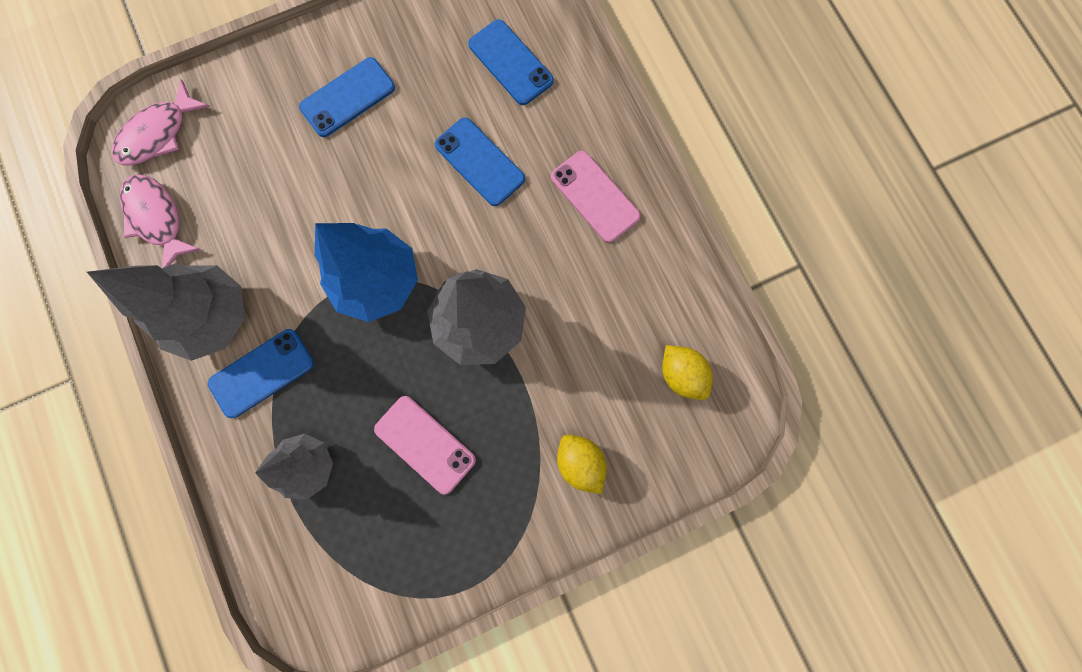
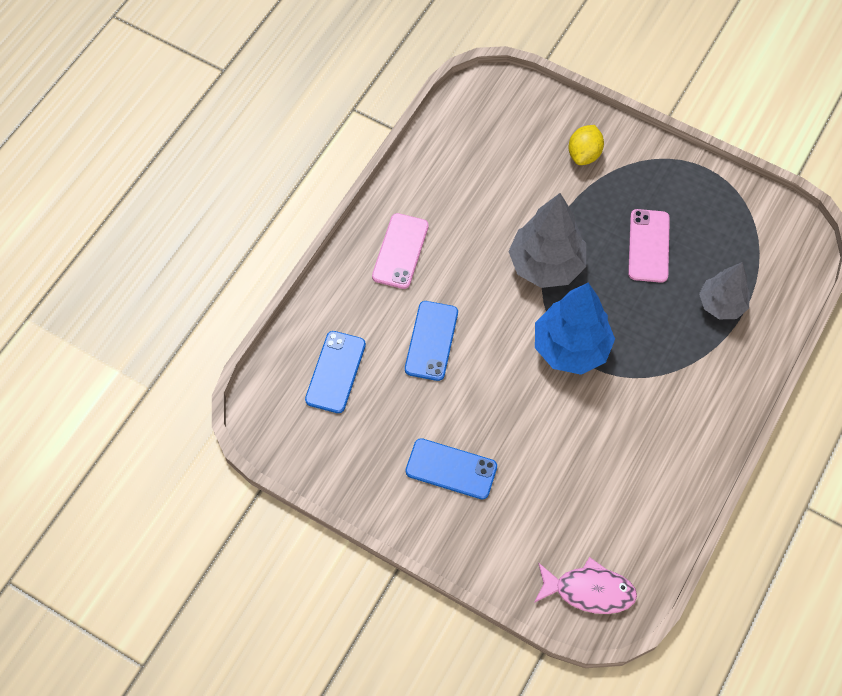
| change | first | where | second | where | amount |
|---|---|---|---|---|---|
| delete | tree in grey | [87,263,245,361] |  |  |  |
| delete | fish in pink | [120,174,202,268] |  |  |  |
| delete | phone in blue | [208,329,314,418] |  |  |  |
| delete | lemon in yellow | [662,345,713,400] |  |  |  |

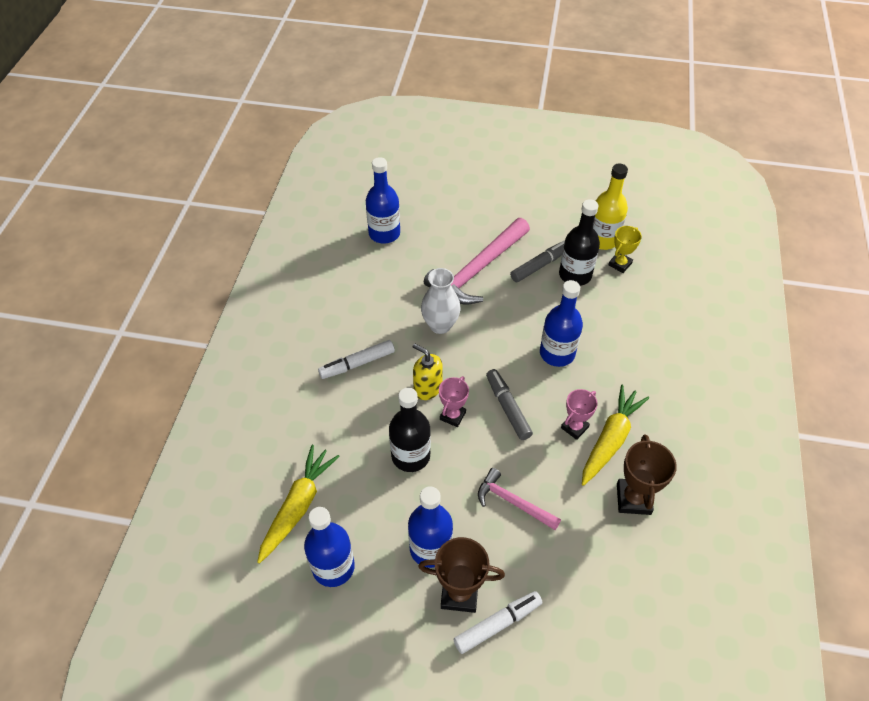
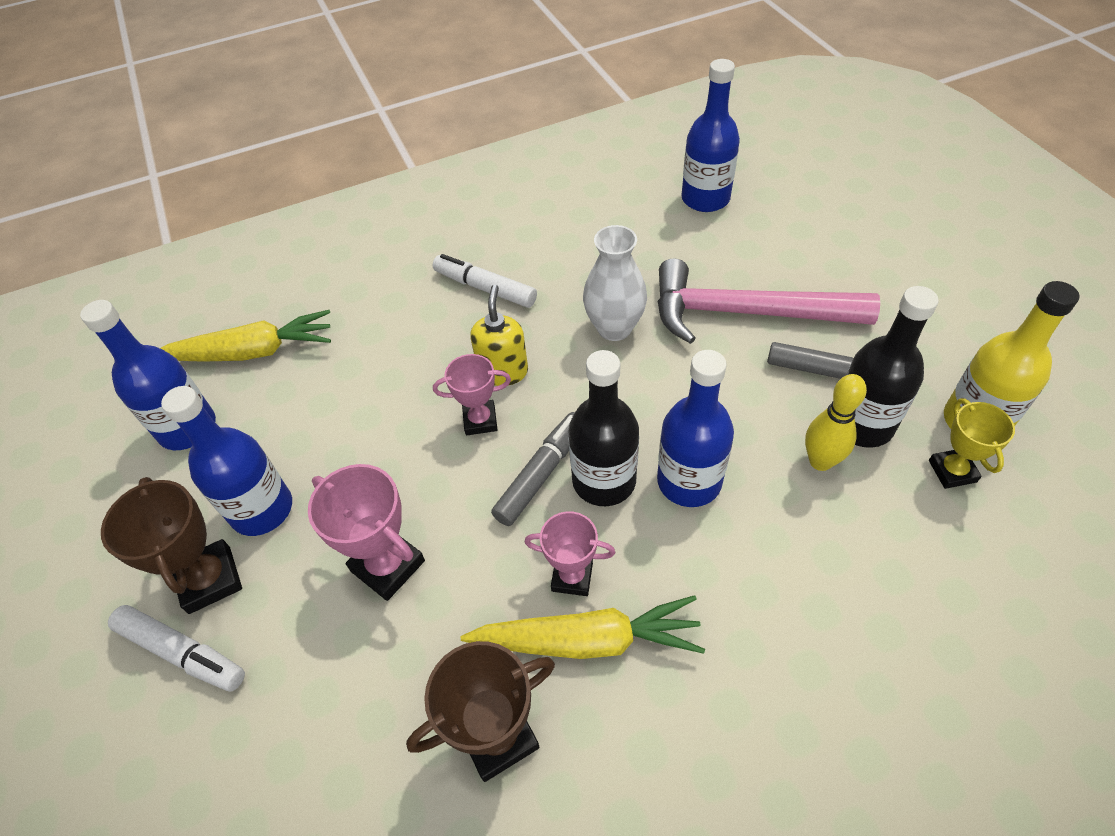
| change | first | where | second | where | amount |
|---|---|---|---|---|---|
| insert |  |  | bowling pin in yellow | [805,374,867,471] |  |
| move | bottle in black | [389,388,431,472] |  | [568,350,639,506] |  |
| replace | hammer in pink | [478,468,561,530] | trophy in pink | [308,464,425,601] |  |
| rotate | trophy in yellow | [609,226,642,273] |  | [929,398,1015,489] | 75 degrees clockwise |

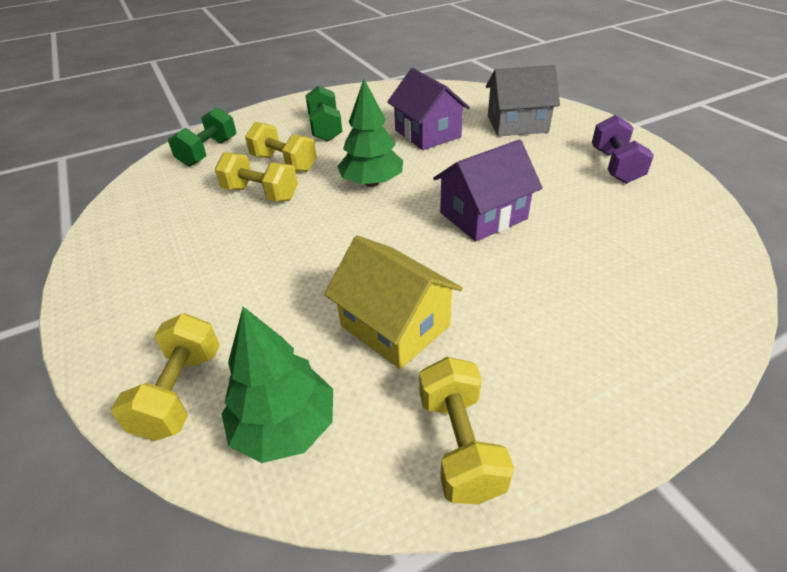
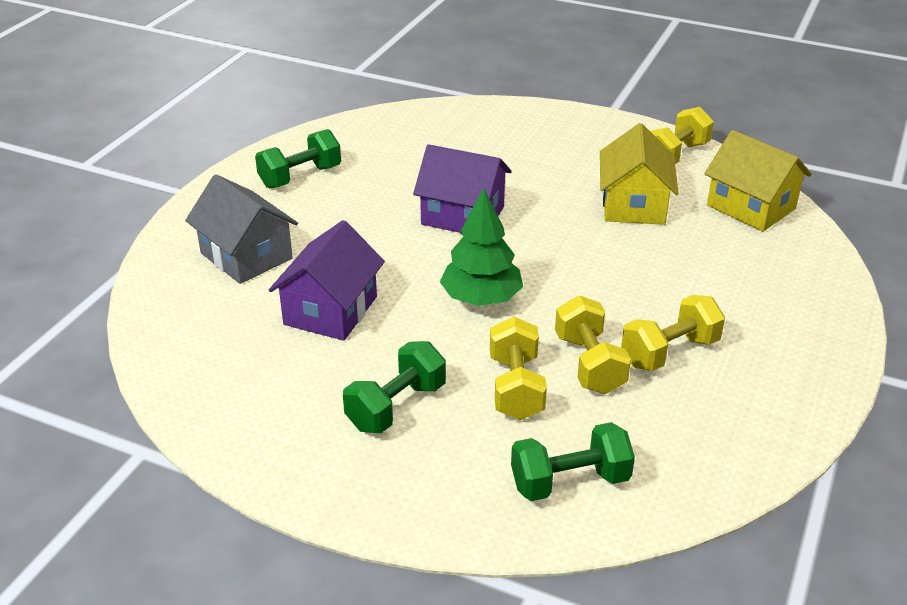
| change | first | where | second | where | amount |
|---|---|---|---|---|---|
| move | dumbbell in yellow | [111,313,220,441] |  | [621,295,725,371] |  |
| replace | tree in green | [222,306,333,463] | house in yellow | [704,130,811,232] |  |
| recolor | dumbbell in purple | [592,115,654,184] | dumbbell in green | [255,129,341,189] |  |

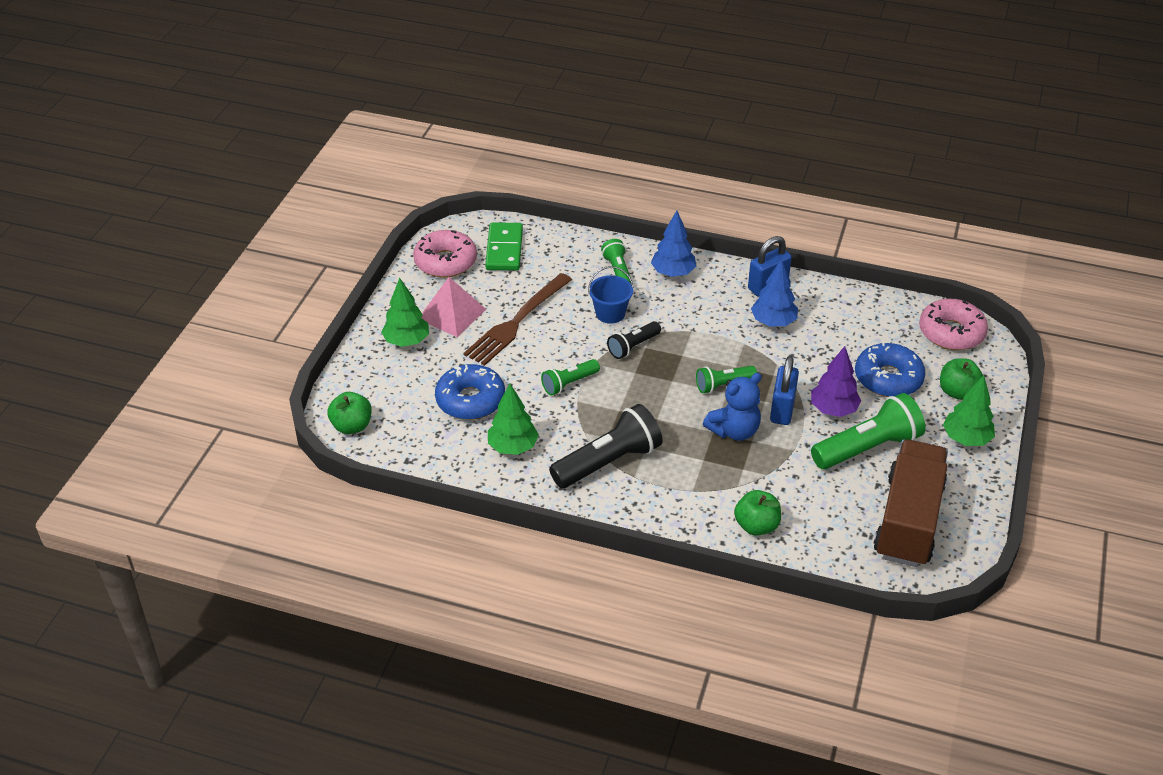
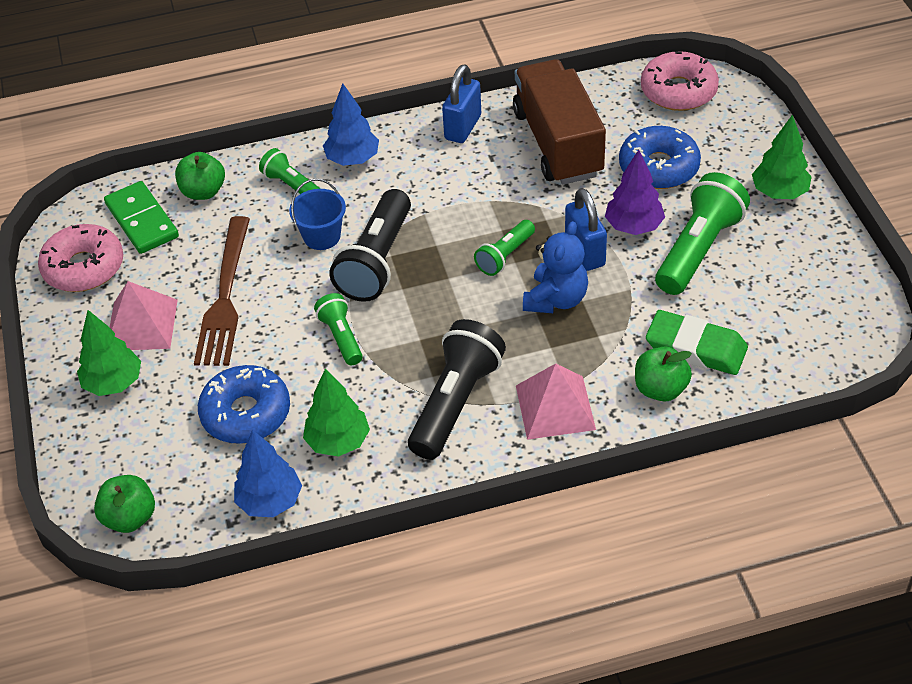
| change | first | where | second | where | amount |
|---|---|---|---|---|---|
| insert |  |  | pyramid in pink | [516,364,596,440] |  |
| insert |  |  | eraser in green | [646,310,748,375] |  |
| move | tree in blue | [751,259,798,326] |  | [234,430,302,517] |  |
| move | truck in brown | [873,439,948,567] |  | [513,59,606,185] |  |
| move | apple in green | [940,358,983,400] |  | [175,152,225,200] |  |
| rotate | flashlight in green | [541,359,600,396] |  | [314,293,363,365] | 135 degrees clockwise |
| resize | flashlight in black | [607,321,661,359] |  | [329,189,411,302] | x1.80 |

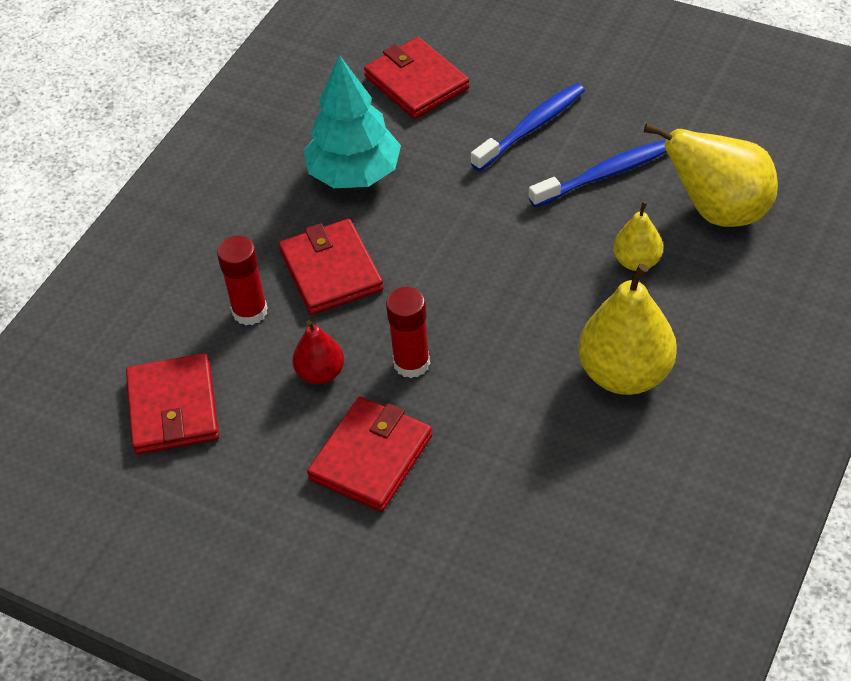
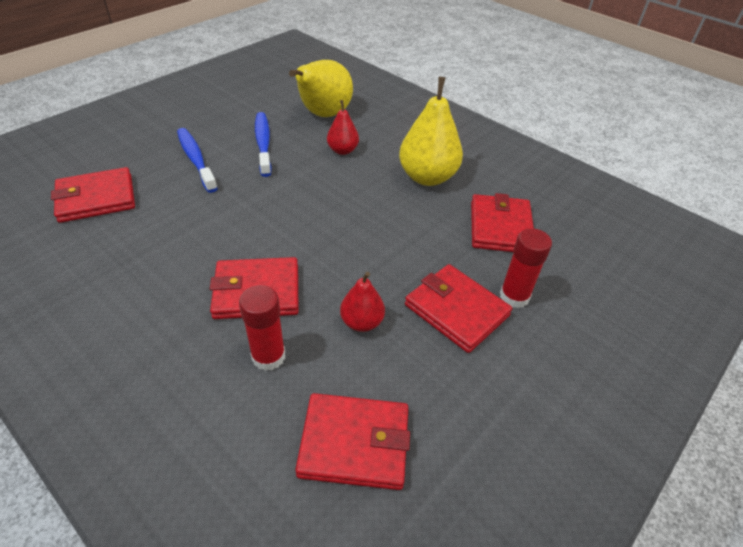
| change | first | where | second | where | amount |
|---|---|---|---|---|---|
| delete | tree in turquoise | [304,55,401,188] |  |  |  |
| insert |  |  | wallet in red | [471,193,534,252] |  |
| move | glue stick in red | [386,287,430,378] |  | [500,228,552,308] |  |
| recolor | pear in yellow | [613,201,663,271] | pear in red | [327,100,359,155] |  |

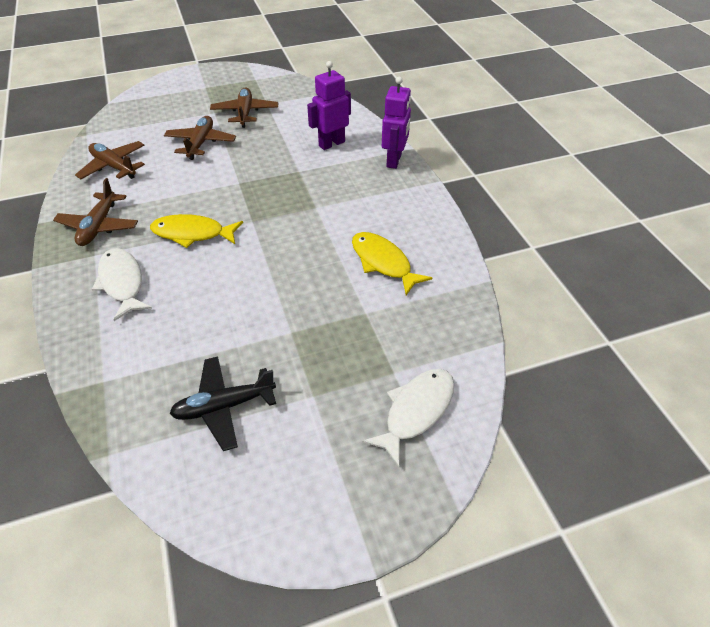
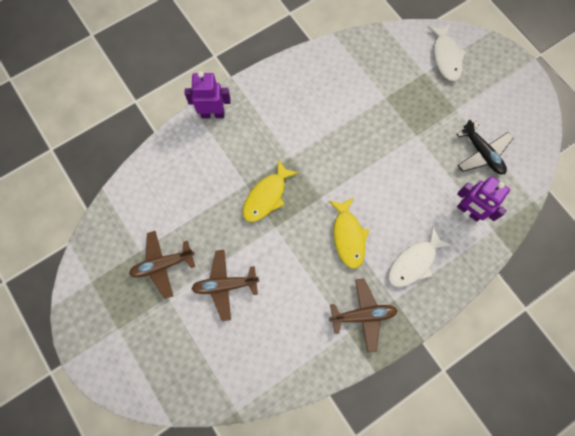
| change | first | where | second | where | amount |
|---|---|---|---|---|---|
| delete | plane in brown | [75,141,145,179] |  |  |  |
| move | robot in purple | [307,61,351,150] |  | [457,176,510,222] |  |
| move | fish in yellow | [352,232,432,295] |  | [242,159,298,222] |  |
| rotate | fish in white | [362,369,454,467] |  | [428,24,466,81] | 120 degrees counterclockwise |

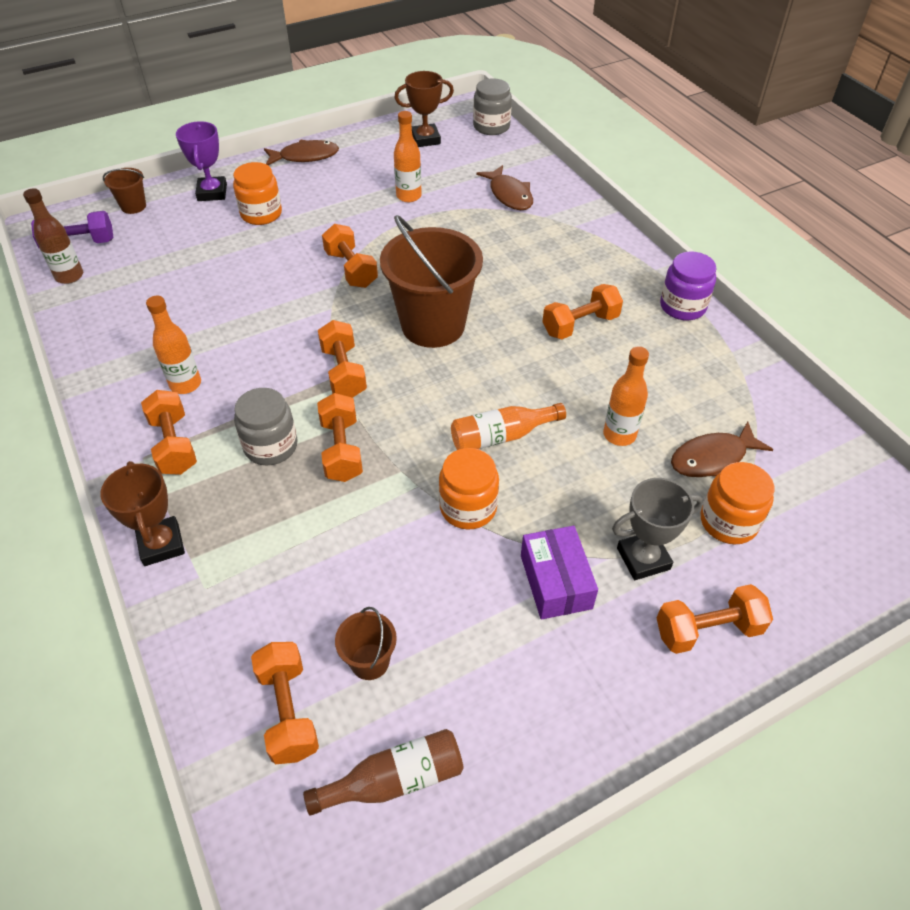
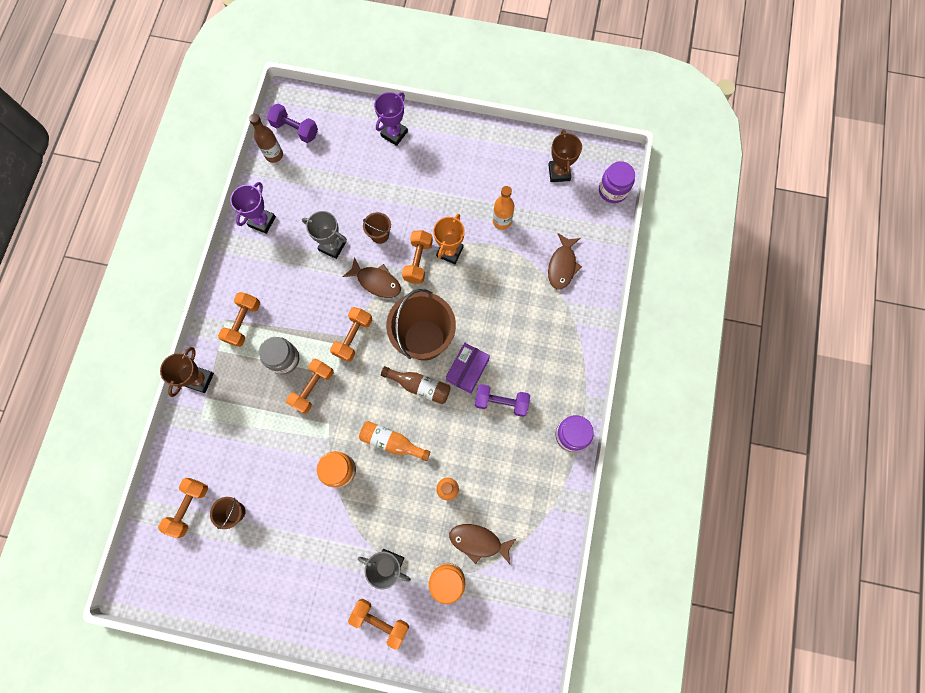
| change | first | where | second | where | amount |
|---|---|---|---|---|---|
| delete | bottle in orange | [146,296,201,394] |  |  |  |
| delete | jar in orange | [233,162,282,225] |  |  |  |
| insert |  |  | trophy in purple | [230,182,276,234] |  |
| insert |  |  | trophy in grey | [302,211,347,259] |  |
| insert |  |  | trophy in orange | [433,214,465,264] |  |
| move | bucket in brown | [103,168,146,214] |  | [363,212,391,244] |  |
| move | fish in brown | [264,139,339,165] |  | [342,257,401,298] |  |
| move | bottle in brown | [303,729,464,816] |  | [381,366,451,404] |  |
| move | box in purple | [521,526,598,619] |  | [446,343,490,394] |  |
| recolor | jar in grey | [473,78,512,135] | jar in purple | [599,161,635,203] |  |
| recolor | dumbbell in orange | [542,284,623,339] | dumbbell in purple | [475,384,530,417] |  |
| rotate | trophy in brown | [395,71,454,147] |  | [548,130,582,182] | 60 degrees clockwise |

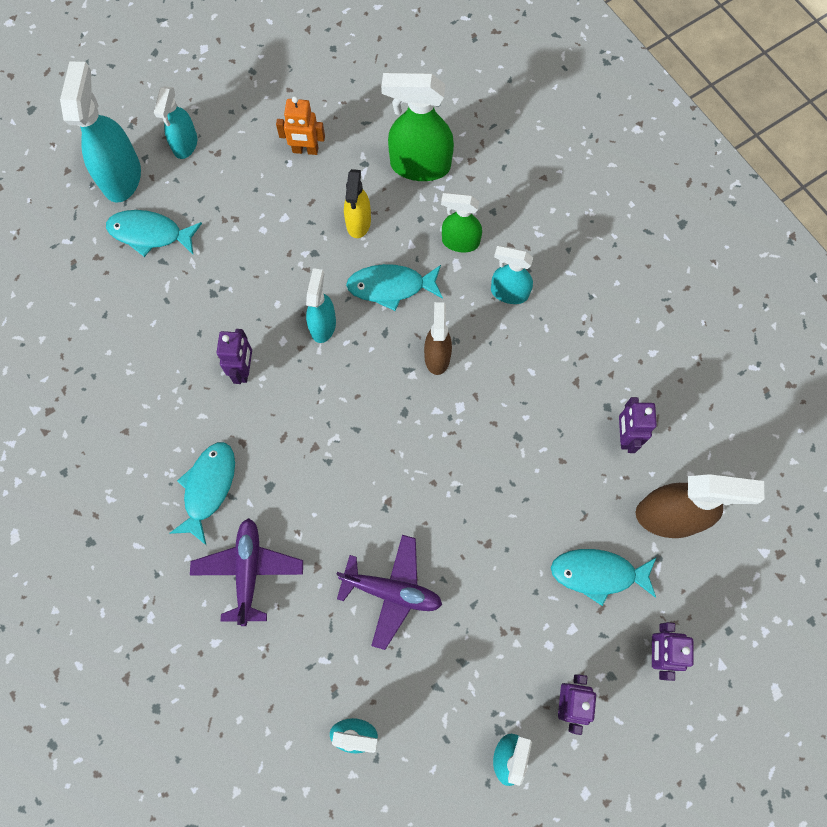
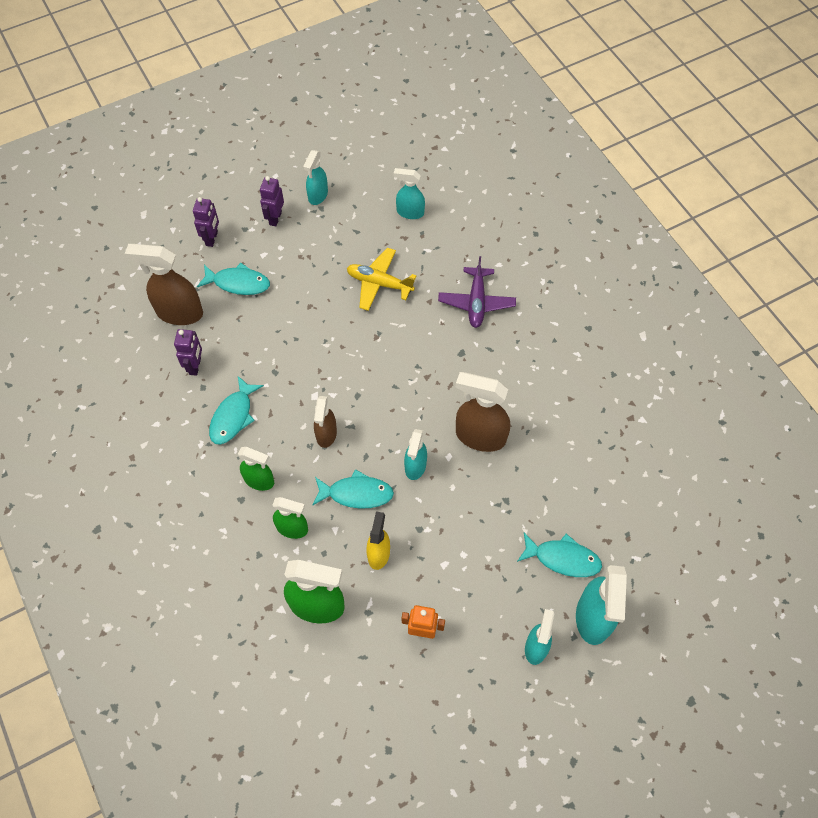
| change | first | where | second | where | amount |
|---|---|---|---|---|---|
| move | fish in turquoise | [169,442,235,545] |  | [209,376,264,445] |  |
| replace | robot in purple | [216,329,252,384] | spray bottle in brown | [456,372,510,452] |  |
| recolor | plane in purple | [336,535,442,650] | plane in yellow | [347,248,417,311] |  |
| recolor | spray bottle in turquoise | [491,246,533,304] | spray bottle in green | [238,447,274,491] |  |

